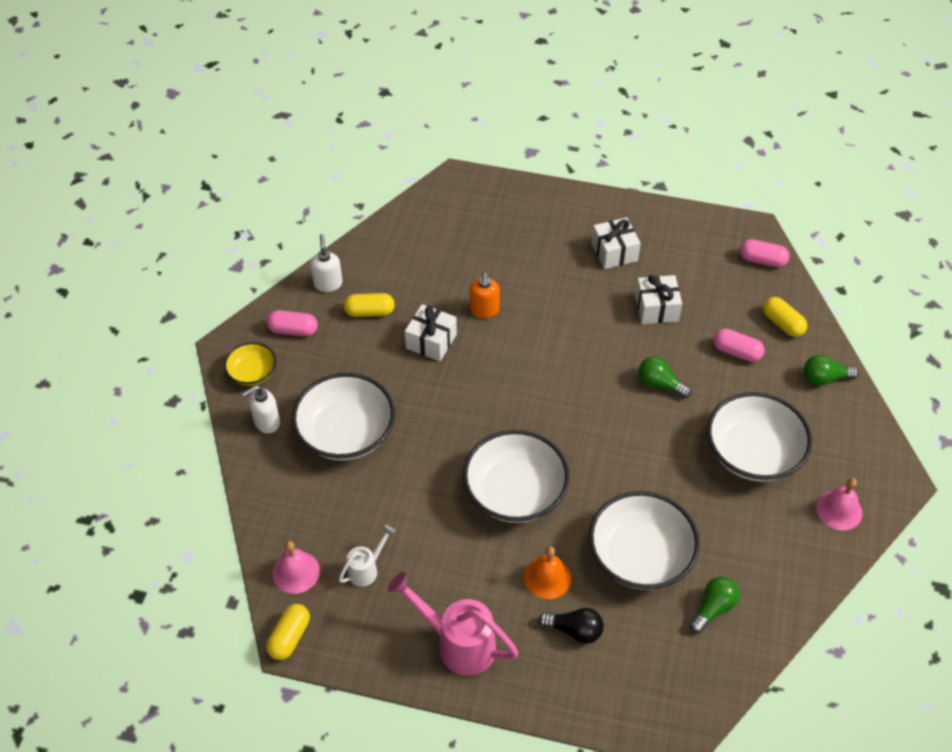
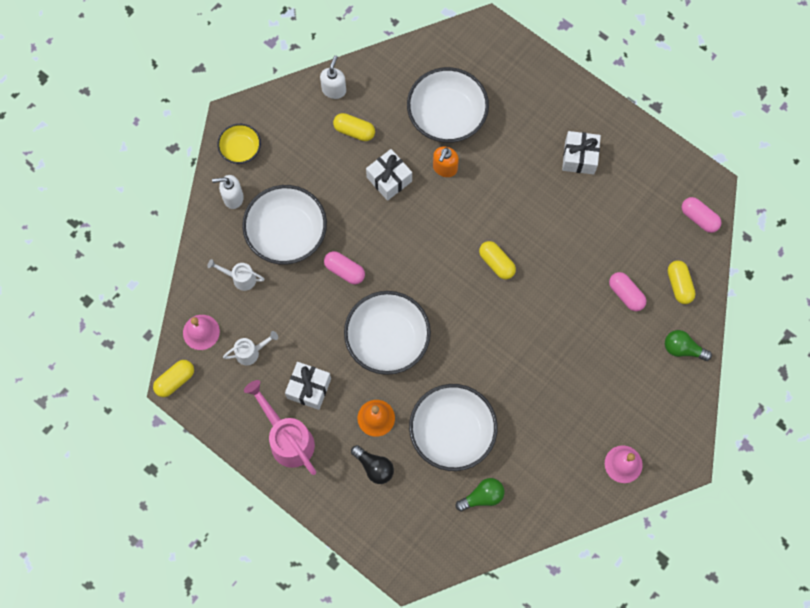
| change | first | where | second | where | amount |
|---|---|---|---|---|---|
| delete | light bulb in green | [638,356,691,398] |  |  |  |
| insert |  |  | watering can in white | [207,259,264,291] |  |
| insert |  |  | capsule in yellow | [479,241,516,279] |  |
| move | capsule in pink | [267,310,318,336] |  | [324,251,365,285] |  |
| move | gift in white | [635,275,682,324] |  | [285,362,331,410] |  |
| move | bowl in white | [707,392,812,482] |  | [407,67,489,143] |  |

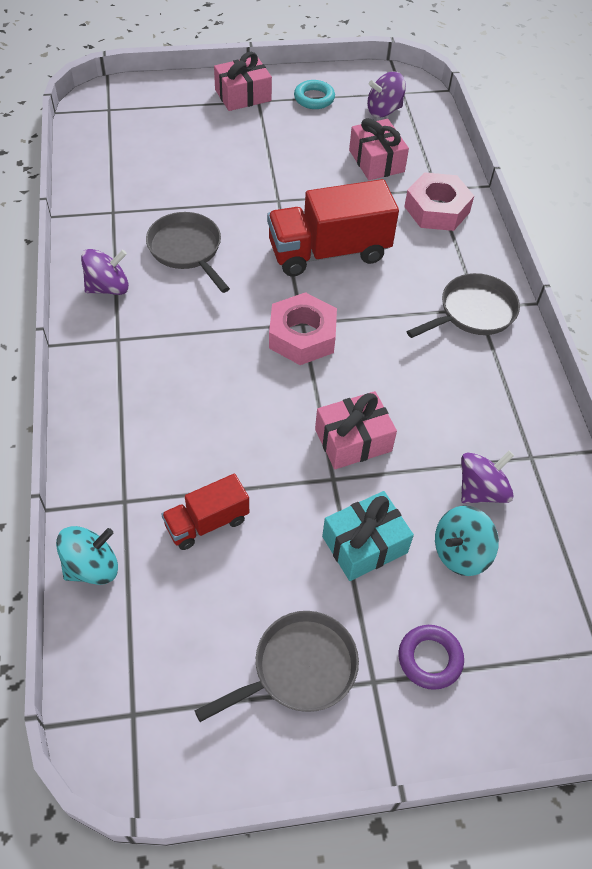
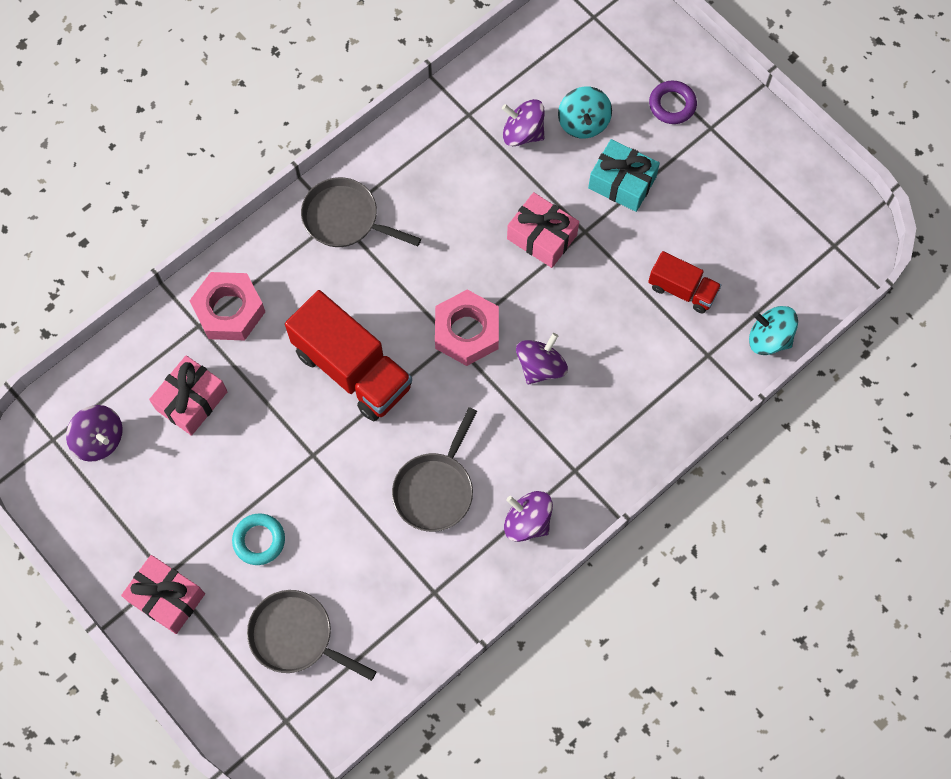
| change | first | where | second | where | amount |
|---|---|---|---|---|---|
| insert |  |  | spinning top in purple | [516,333,568,384] |  |
| move | pan in grey | [194,611,359,722] |  | [247,590,376,681] |  |
| move | ring in turquoise | [294,80,335,109] |  | [232,513,285,565] |  |
| rotate | spinning top in turquoise | [435,506,499,576] |  | [558,86,612,139] | 60 degrees clockwise |

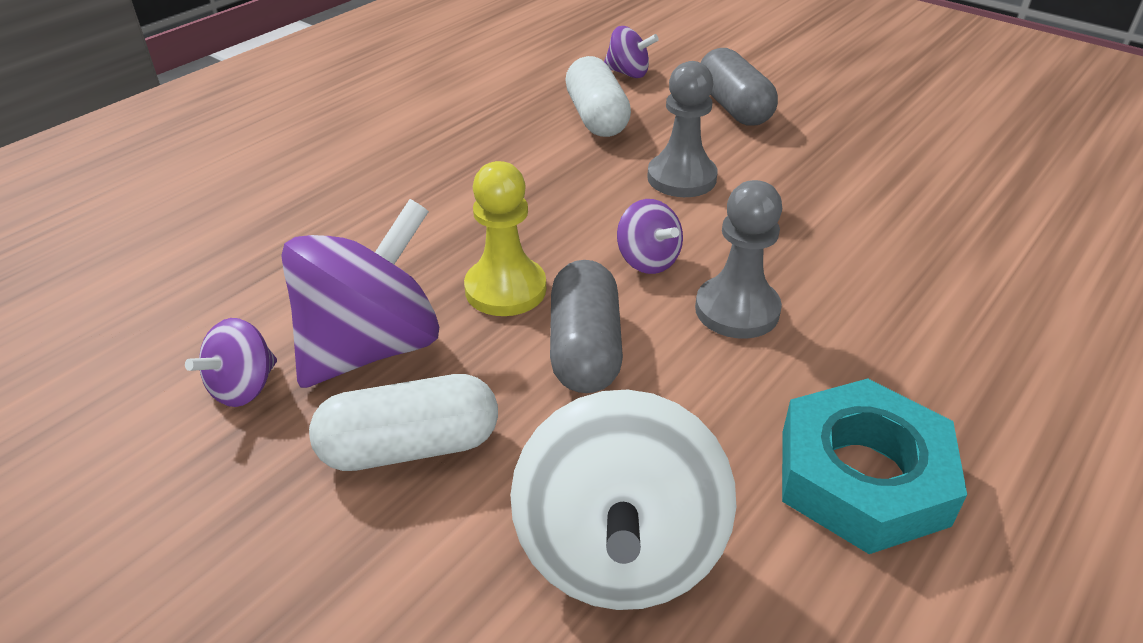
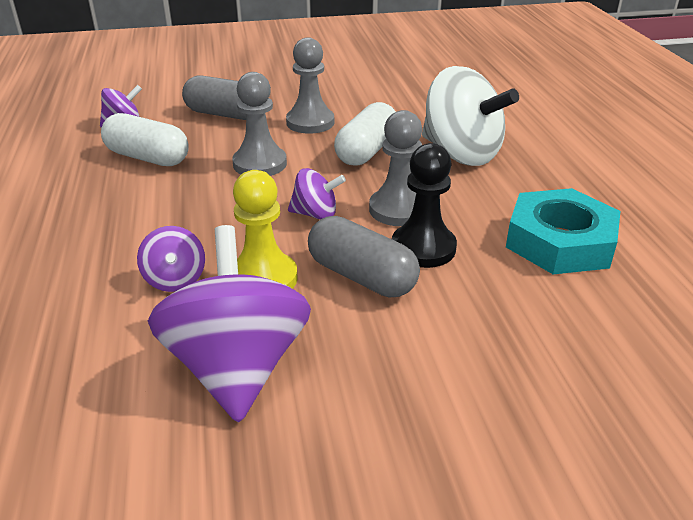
| change | first | where | second | where | amount |
|---|---|---|---|---|---|
| insert |  |  | pawn in grey | [286,37,334,134] |  |
| insert |  |  | pawn in black | [392,143,457,268] |  |
| move | spinning top in purple | [185,318,277,407] |  | [137,226,205,292] |  |
| move | capsule in white | [309,374,498,471] |  | [334,102,396,166] |  |
| move | spinning top in white | [510,389,736,610] |  | [422,66,519,166] |  |

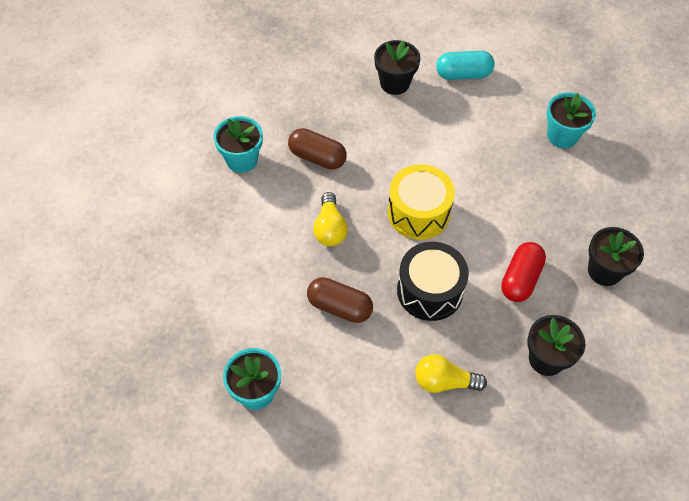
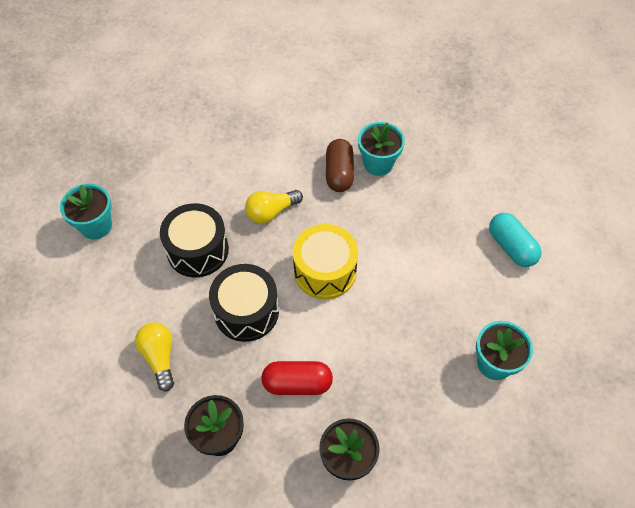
| change | first | where | second | where | amount |
|---|---|---|---|---|---|
| delete | flower pot in black | [374,40,421,95] |  |  |  |
| move | flower pot in turquoise | [213,116,263,173] |  | [358,122,405,176] |  |
| replace | capsule in brown | [307,277,373,323] | drum in black | [160,203,229,277] |  |

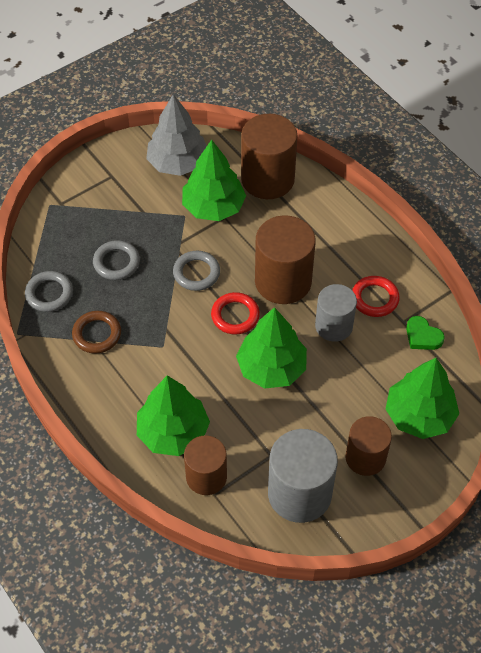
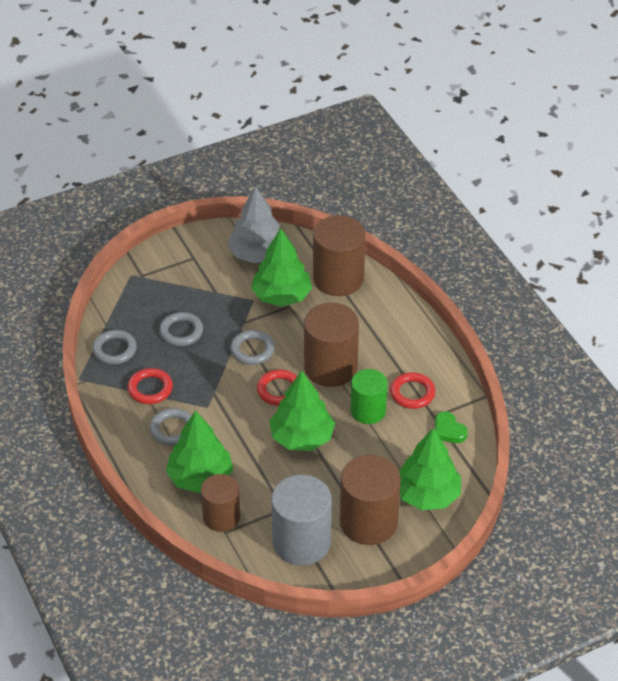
| change | first | where | second | where | amount |
|---|---|---|---|---|---|
| insert |  |  | ring in grey | [150,408,192,446] |  |
| recolor | ring in brown | [72,311,121,354] | ring in red | [127,368,173,404] |  |
| recolor | cylinder in grey | [315,284,357,342] | cylinder in green | [351,369,387,424] |  |
| resize | cylinder in brown | [345,416,392,476] |  | [340,455,401,545] | x1.55 |

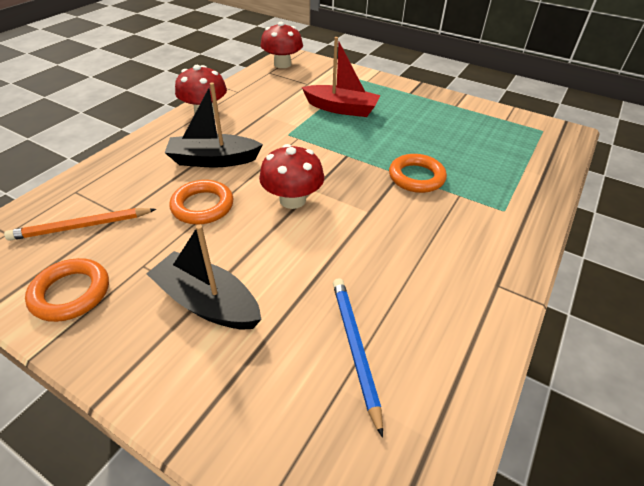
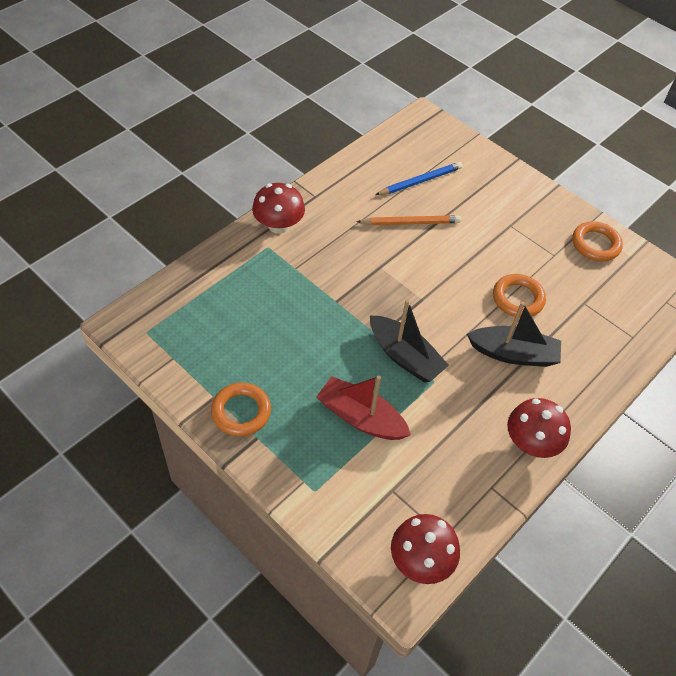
| change | first | where | second | where | amount |
|---|---|---|---|---|---|
| move | pencil in orange | [4,208,156,241] |  | [357,215,461,225] |  |
| move | boat in black | [146,224,262,329] |  | [370,299,449,382] |  |
| move | mushroom in red | [259,144,324,209] |  | [252,183,305,234] |  |
| move | ring in orange | [389,154,447,193] |  | [211,383,271,436] |  |
| rotate | pencil in blue | [333,278,383,438] |  | [375,162,463,195] | 120 degrees counterclockwise |

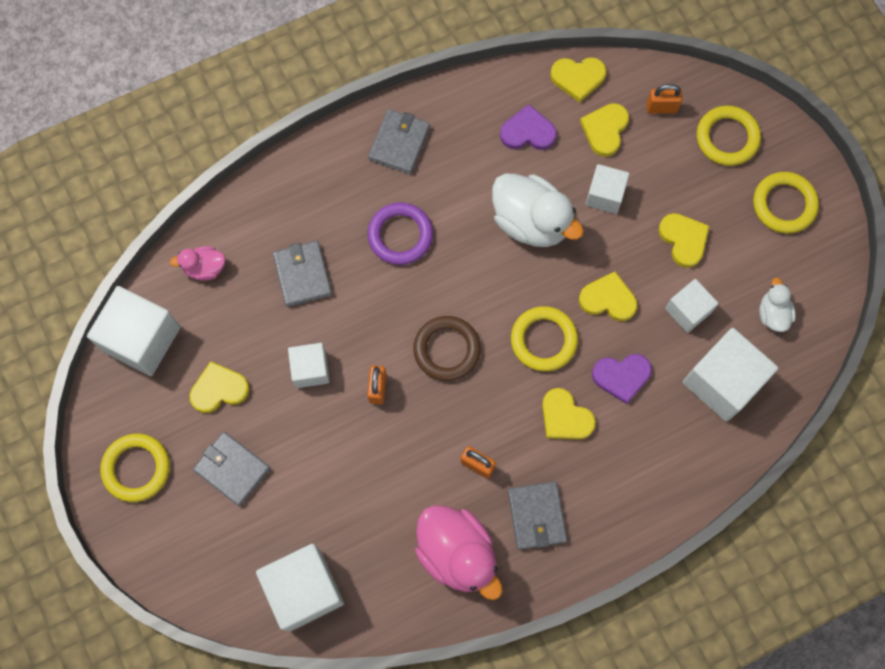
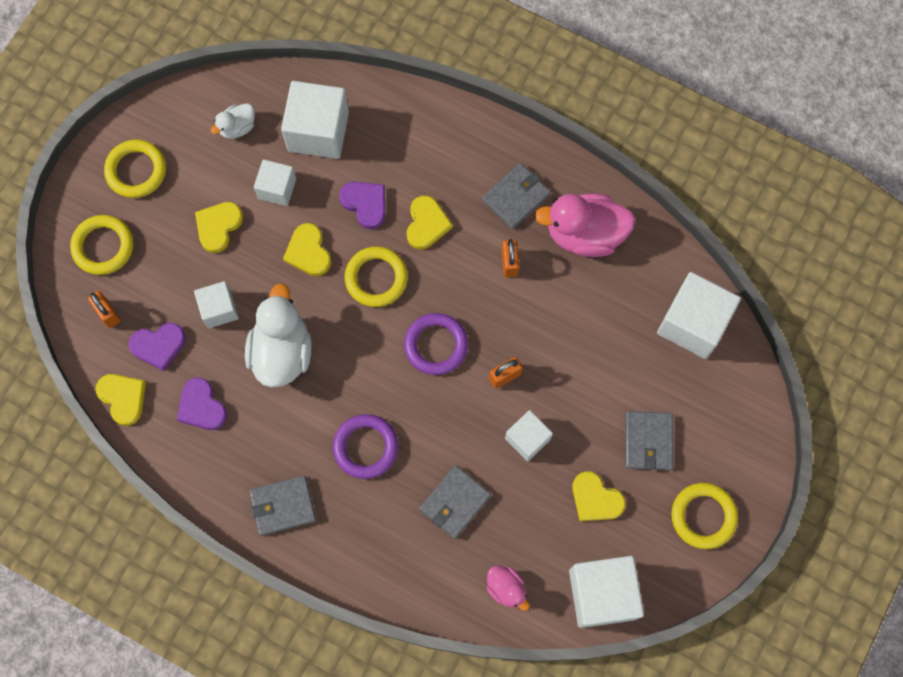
| change | first | where | second | where | amount |
|---|---|---|---|---|---|
| recolor | ring in brown | [413,316,481,381] | ring in purple | [404,313,468,375] |  |
| recolor | heart in yellow | [580,103,629,157] | heart in purple | [129,323,186,371] |  |
| rotate | duck in pink | [415,505,503,600] |  | [534,194,635,257] | 105 degrees counterclockwise |

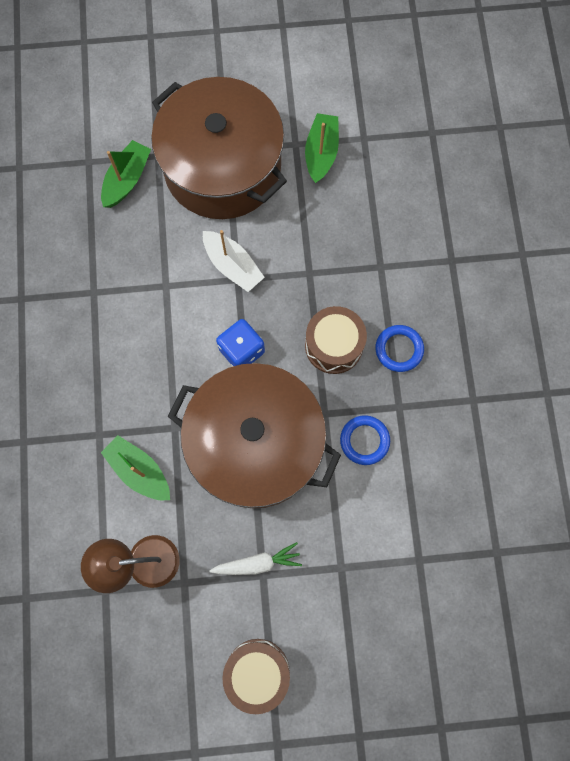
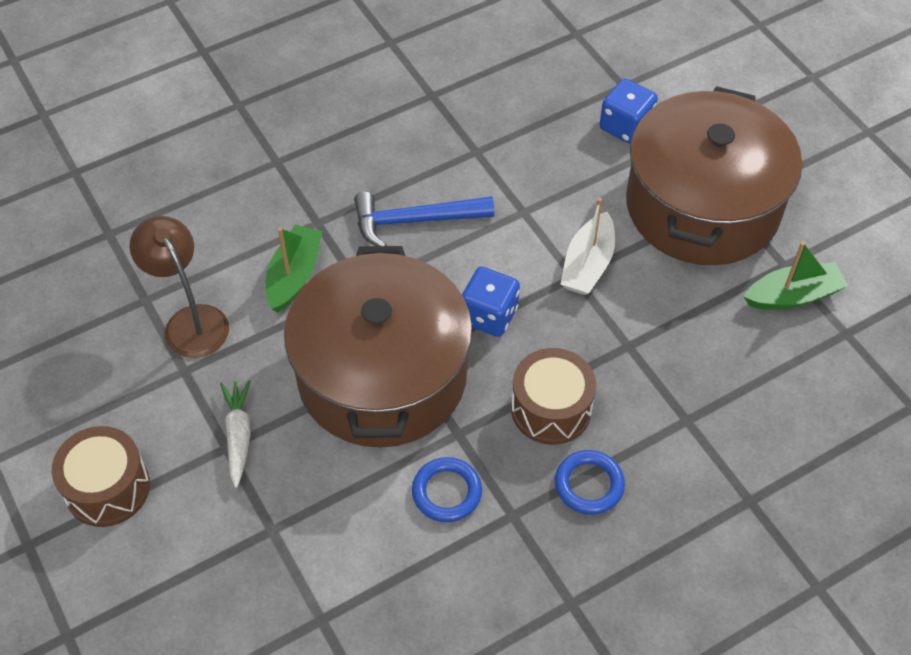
| change | first | where | second | where | amount |
|---|---|---|---|---|---|
| insert |  |  | hammer in blue | [354,192,495,246] |  |
| replace | boat in green | [101,140,151,208] | dice in blue | [600,79,658,144] |  |
| rotate | carrot in white | [209,542,302,575] |  | [220,380,251,488] | 150 degrees counterclockwise |

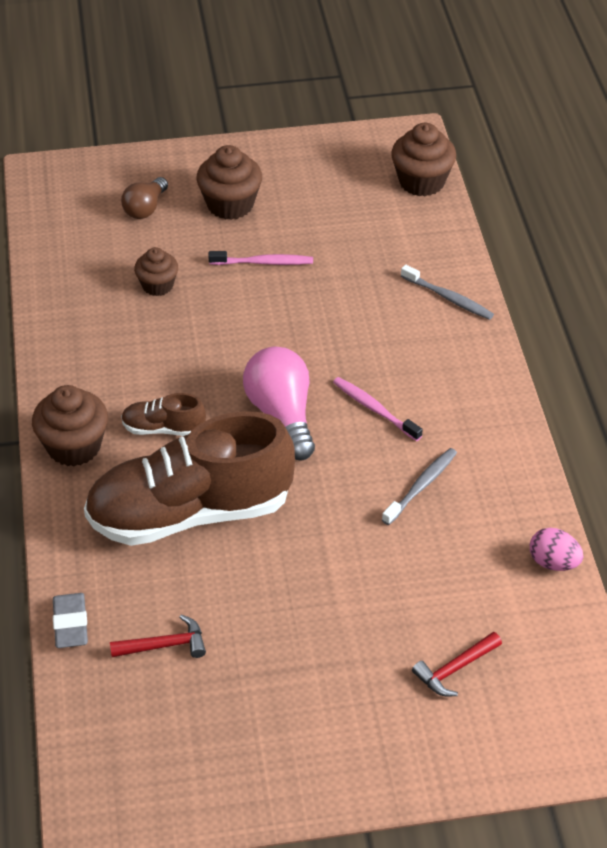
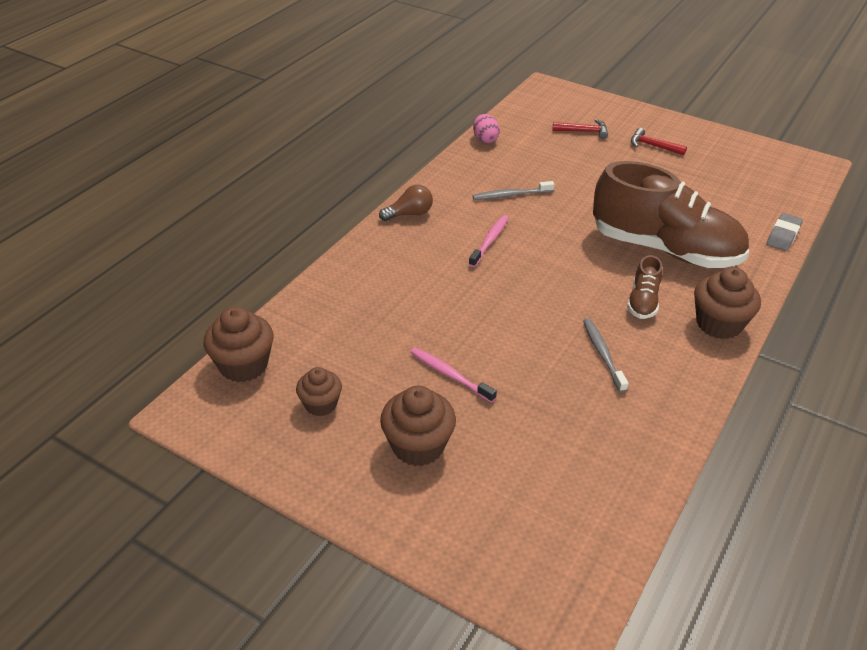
| change | first | where | second | where | amount |
|---|---|---|---|---|---|
| delete | light bulb in pink | [243,347,315,461] |  |  |  |
| move | hammer in red | [110,614,206,658] |  | [631,128,687,155] |  |
| move | light bulb in brown | [121,177,168,219] |  | [379,185,433,221] |  |
| move | cupcake in brown | [134,247,178,296] |  | [296,367,342,416] |  |
| move | toothbrush in grey | [401,265,494,320] |  | [583,318,628,392] |  |
| rotate | shoe in brown | [121,393,206,436] |  | [627,255,663,319] | 60 degrees clockwise |
| rotate | toothbrush in pink | [333,377,423,441] |  | [469,215,509,267] | 150 degrees counterclockwise |

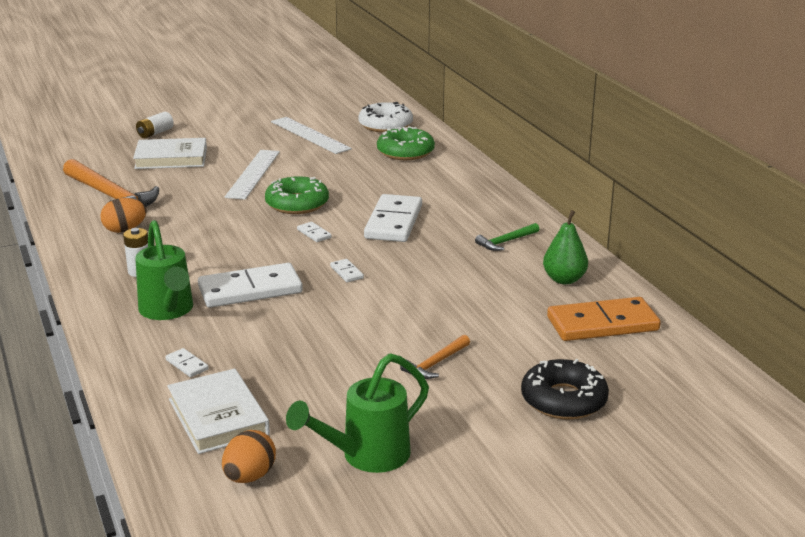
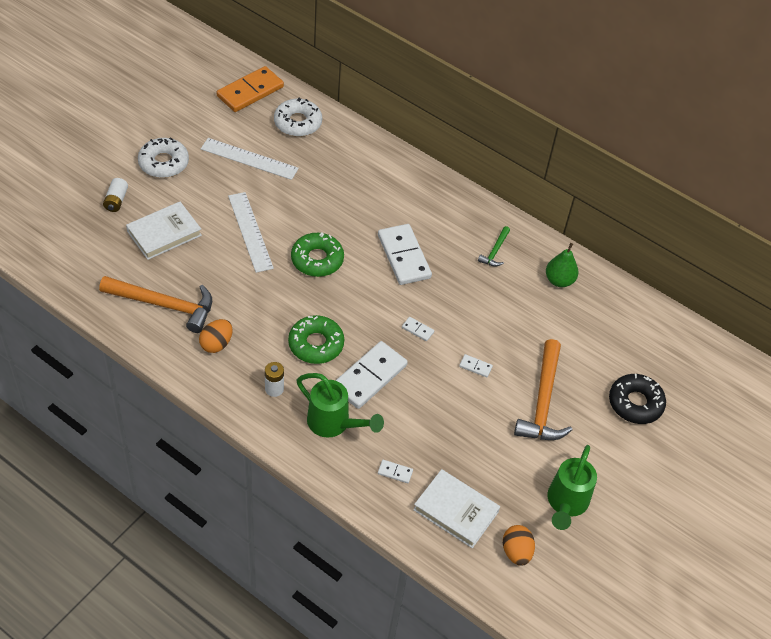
| change | first | where | second | where | amount |
|---|---|---|---|---|---|
| insert |  |  | donut in white | [138,137,189,178] |  |
| move | domino in white | [297,222,332,242] |  | [459,354,493,377] |  |
| move | donut in green | [377,126,435,160] |  | [288,315,344,364] |  |
| move | domino in orange | [547,297,661,341] |  | [217,66,284,112] |  |
| resize | hammer in orange | [400,335,470,379] |  | [514,339,572,440] | x2.03 |

